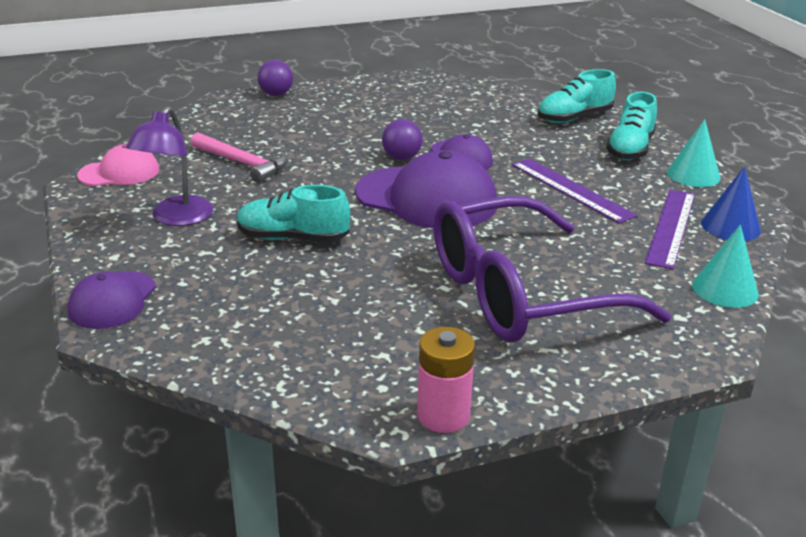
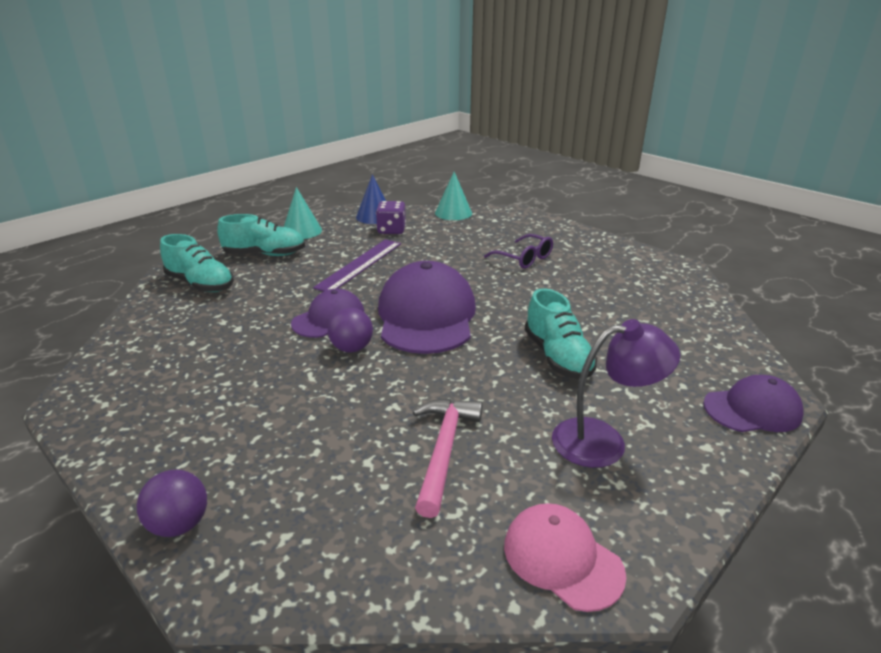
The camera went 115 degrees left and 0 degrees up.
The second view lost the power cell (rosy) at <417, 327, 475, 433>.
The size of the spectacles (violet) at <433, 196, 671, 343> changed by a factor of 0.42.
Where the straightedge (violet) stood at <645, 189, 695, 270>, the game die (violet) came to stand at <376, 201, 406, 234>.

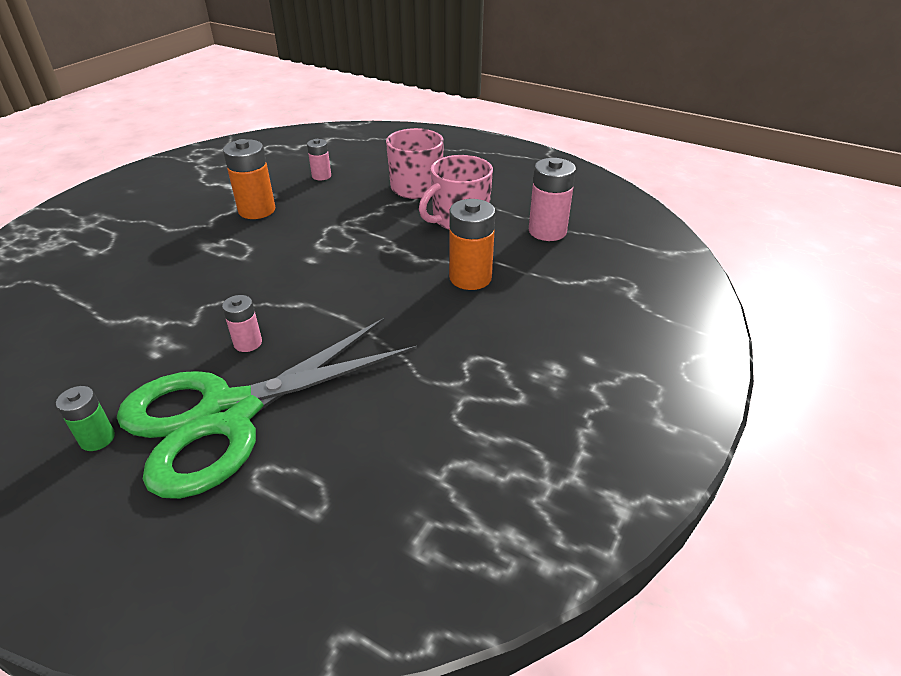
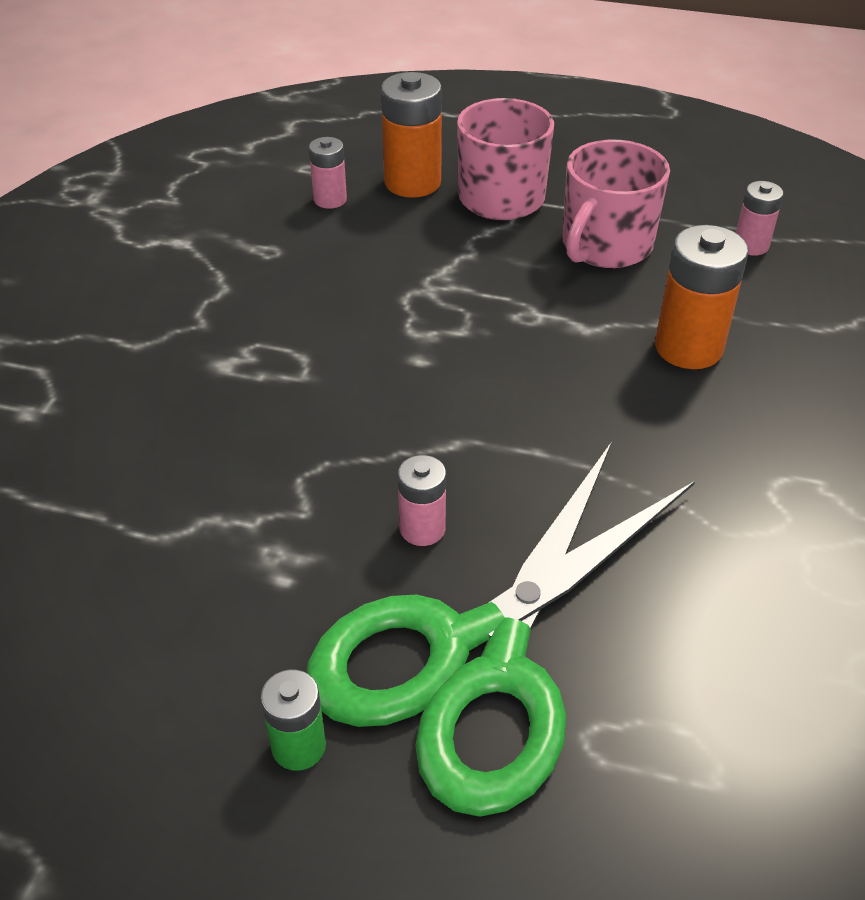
The camera went 15 degrees left and 5 degrees up.
The power cell (bright orange) ended up elsewhere, having gone from <223, 139, 275, 219> to <381, 72, 442, 198>.
The size of the power cell (rosy) at <529, 158, 576, 241> changed by a factor of 0.57.

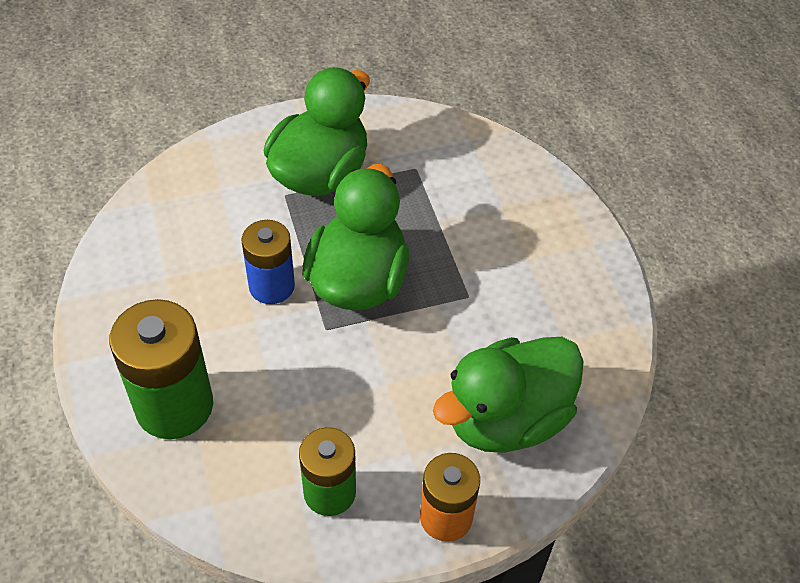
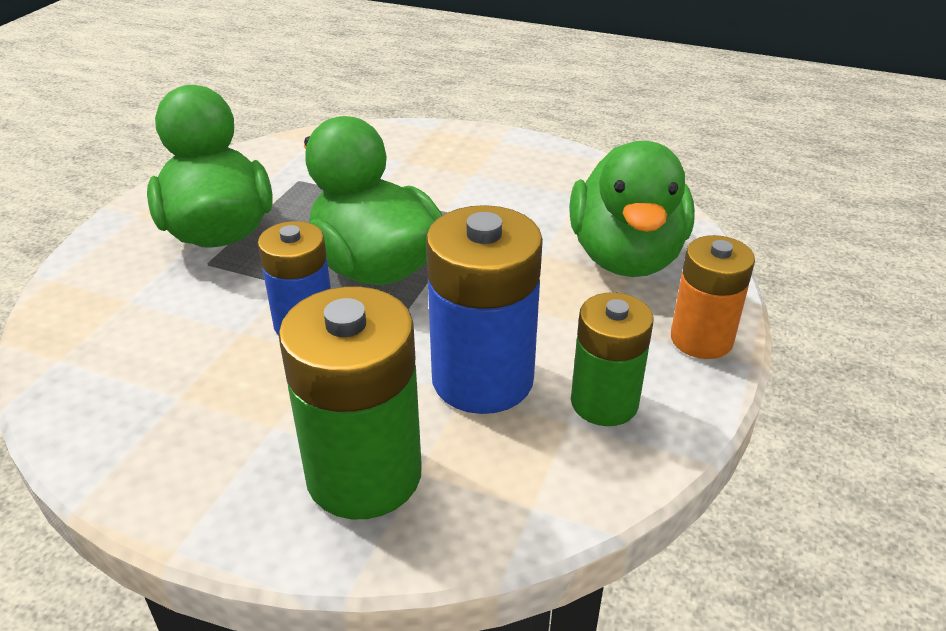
The camera went 50 degrees left and 15 degrees down.
The second view gained the power cell (cobalt) at <426, 205, 543, 414>.

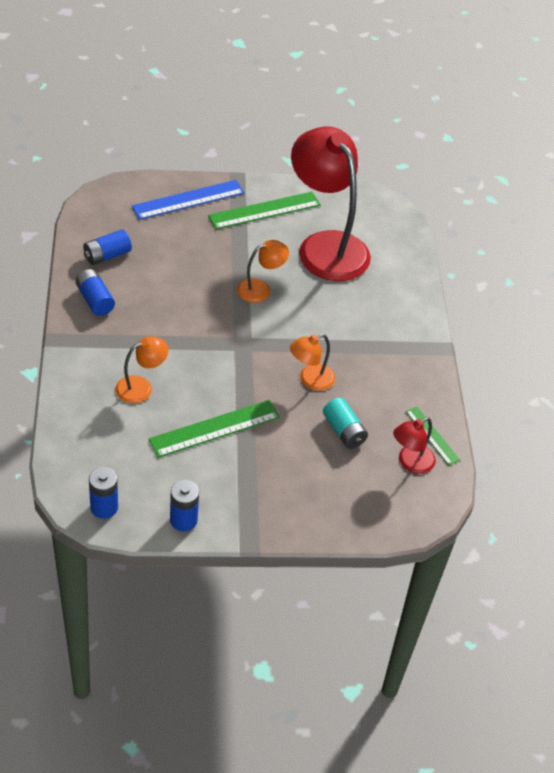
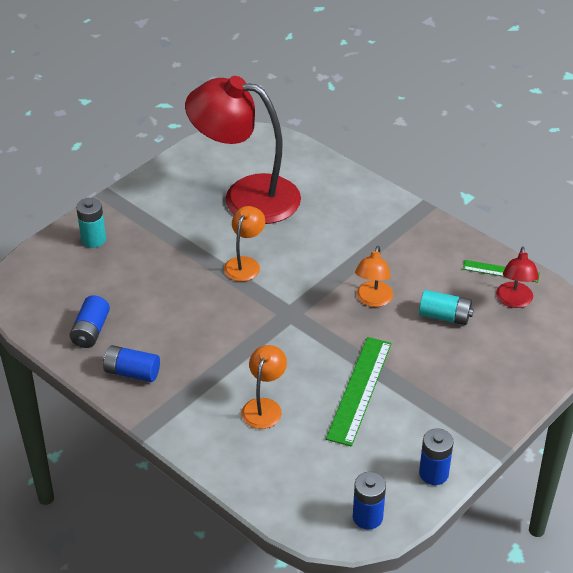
The camera went 40 degrees left and 5 degrees down.
Where the straightedge (cobalt) stood at <132, 180, 245, 220>, the power cell (aqua) came to stand at <76, 198, 106, 248>.
The second view lost the straightedge (leaf-green) at <208, 192, 321, 229>.

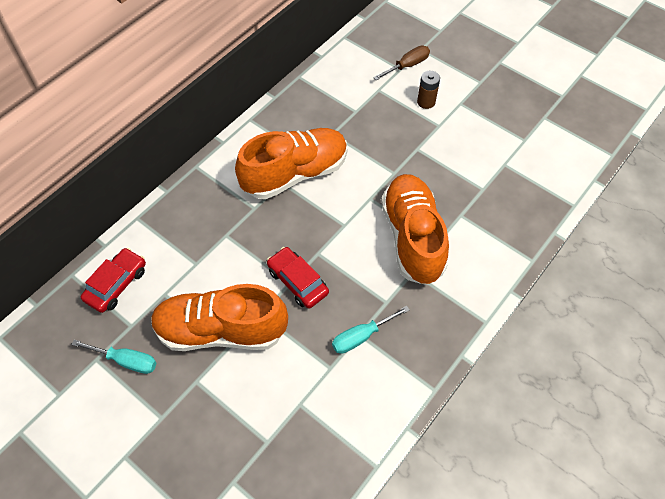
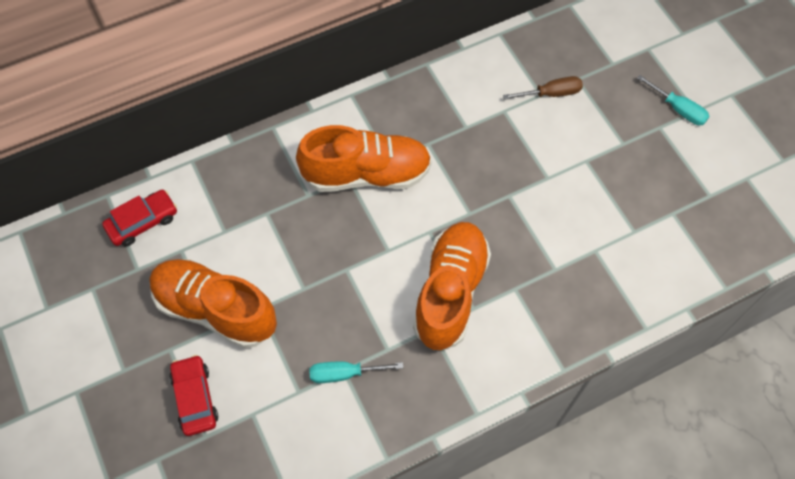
The camera went 25 degrees right and 5 degrees up.
The screwdriver (aqua) ended up elsewhere, having gone from <71, 340, 156, 374> to <637, 75, 710, 125>.
The automobile (scarlet) ended up elsewhere, having gone from <267, 247, 329, 309> to <170, 355, 218, 436>.
The second view lost the power cell (russet) at <417, 71, 440, 109>.

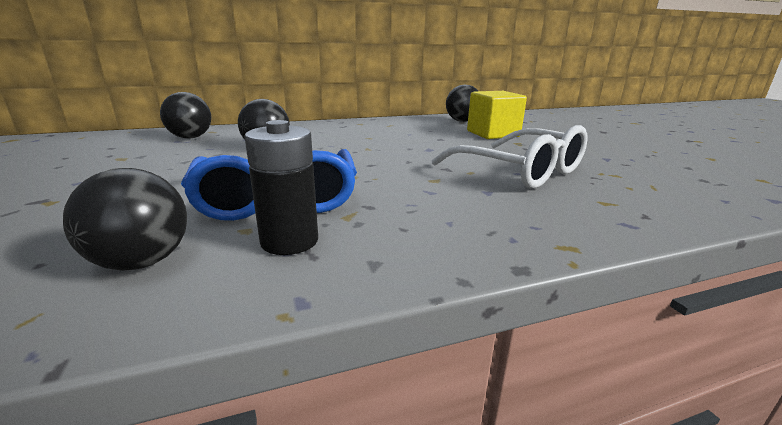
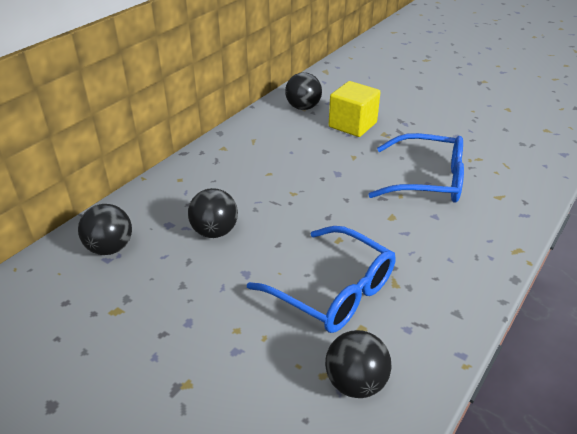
The camera went 35 degrees left and 15 degrees up.
The second view lost the power cell (ebony) at <244, 120, 318, 255>.
What was the spectacles (white) at <432, 125, 588, 189> turned into the spectacles (cobalt) at <368, 133, 464, 203>.

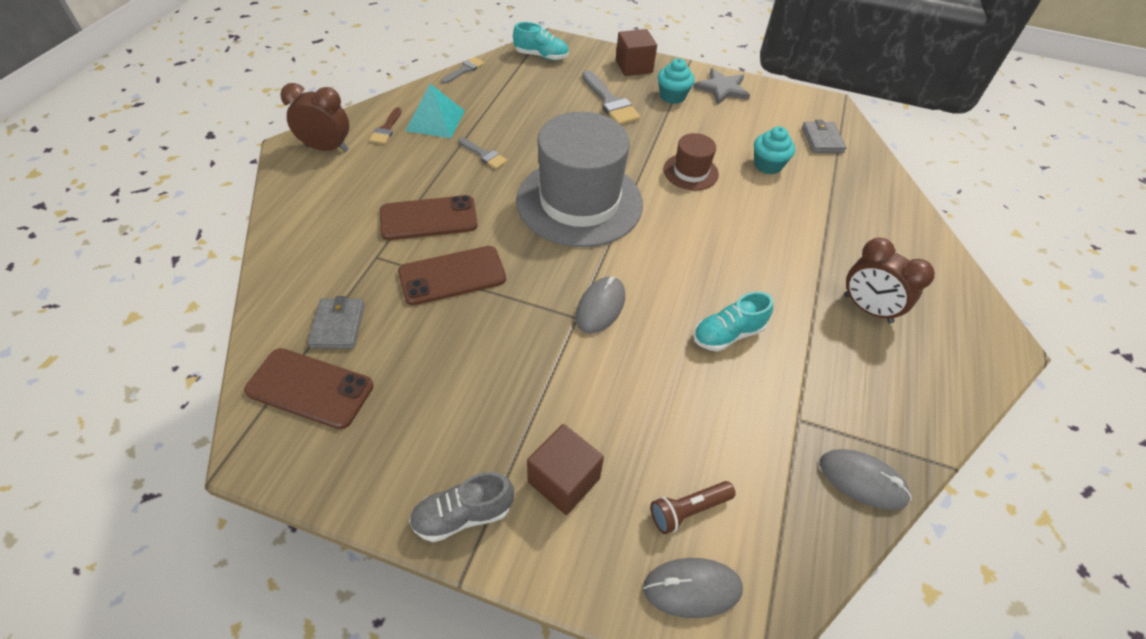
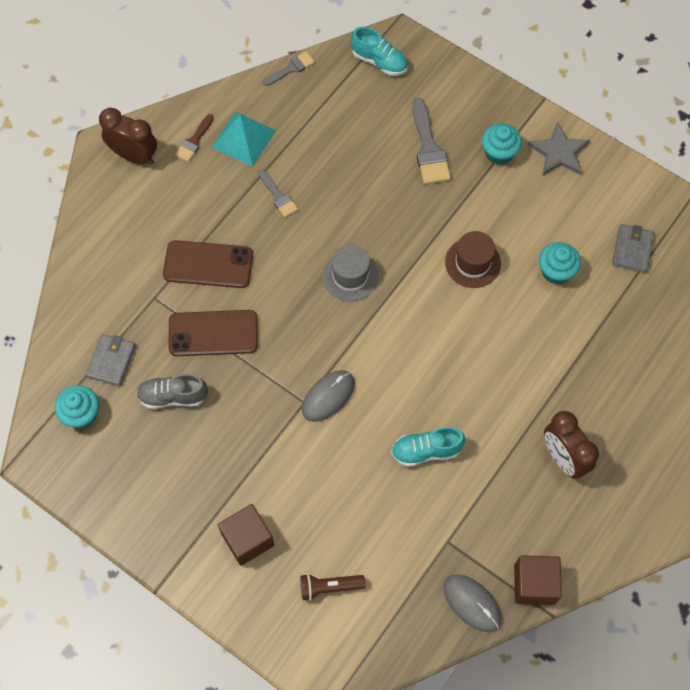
The camera went 20 degrees right and 15 degrees up.
Where the smartphone (russet) stood at <244, 348, 374, 429>, the fairy cake (aqua) came to stand at <55, 385, 99, 429>.
The shoe (ash-grey) ended up elsewhere, having gone from <409, 472, 514, 542> to <136, 374, 208, 409>.
The size of the tall hat (ash-grey) at <516, 112, 643, 247> changed by a factor of 0.46.
The cube (russet) ended up elsewhere, having gone from <616, 29, 657, 76> to <514, 555, 562, 605>.
The second view lost the computer mouse (ash-grey) at <643, 558, 743, 618>.

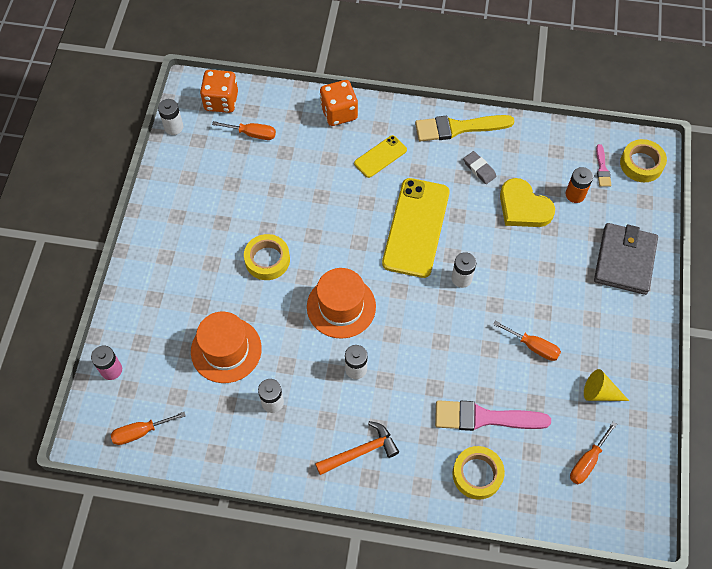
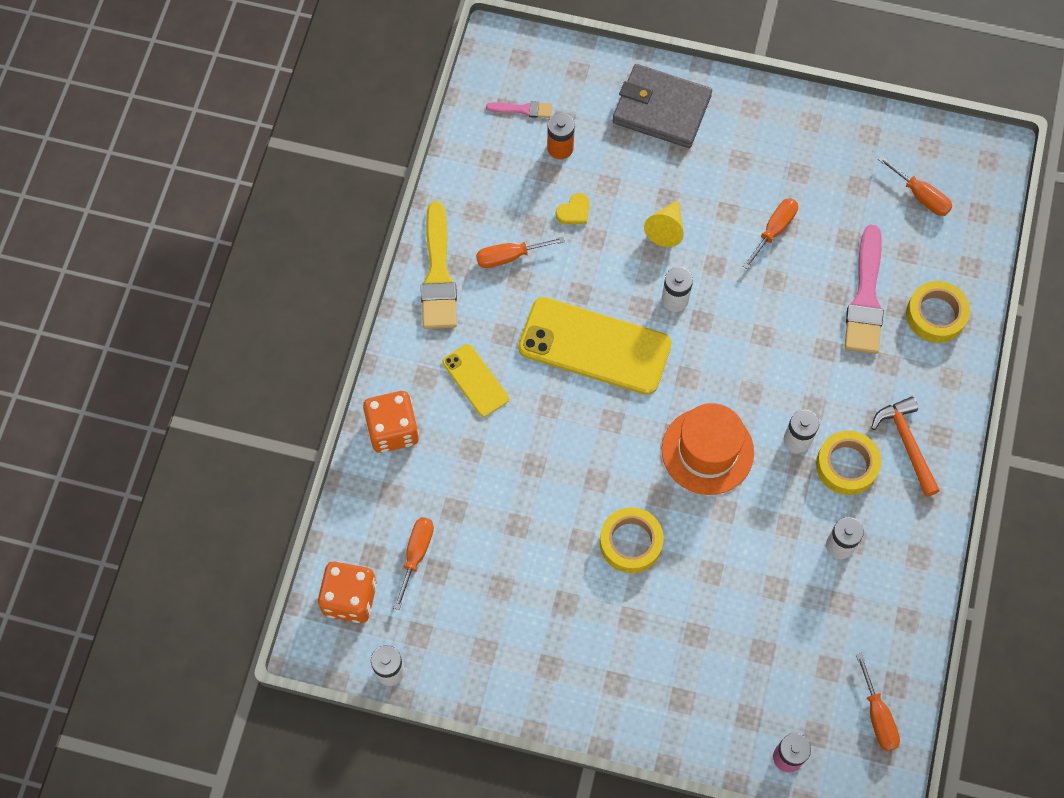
The camera went 85 degrees left and 5 degrees up.
The second view lost the tall hat (bright orange) at <191, 312, 262, 383>.
Where the eraser (ash-grey) stood at <463, 151, 497, 184>, the screwdriver (bright orange) came to stand at <476, 237, 565, 268>.
The size of the love heart (golden) at <500, 178, 555, 227> changed by a factor of 0.48.
The cone (golden) ended up elsewhere, having gone from <584, 369, 629, 401> to <644, 200, 684, 247>.
The sticky tape (golden) ended up elsewhere, having gone from <620, 139, 667, 182> to <816, 431, 881, 495>.

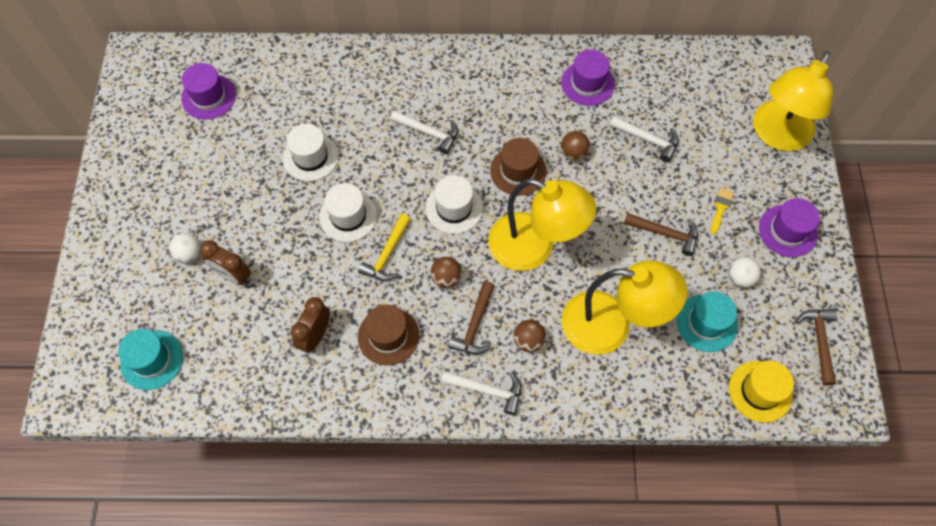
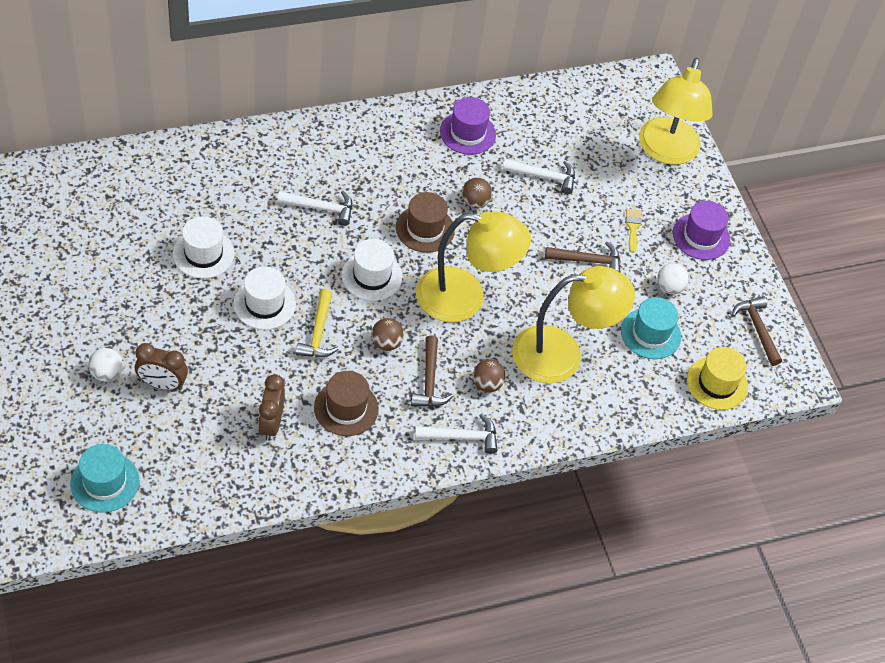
The camera went 25 degrees left and 10 degrees down.
The second view lost the tall hat (violet) at <181, 63, 236, 120>.

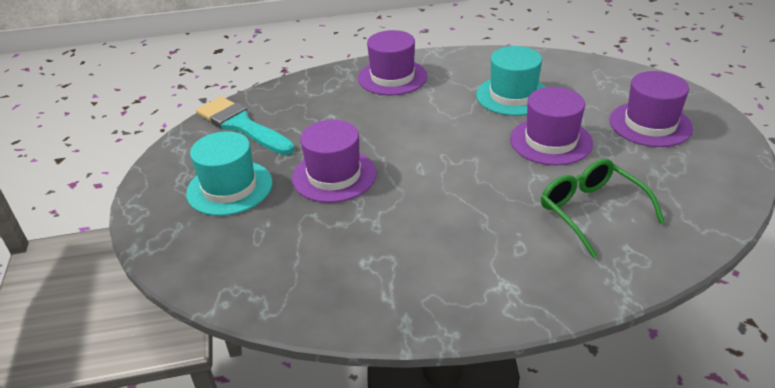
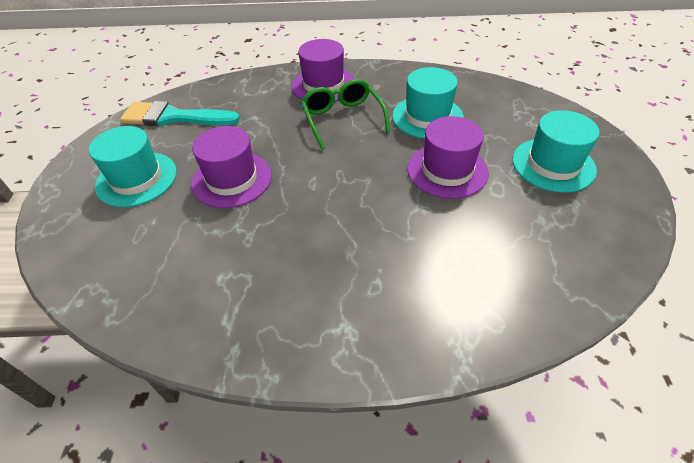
The camera went 10 degrees right and 10 degrees up.
The paintbrush (aqua) at <196, 96, 295, 155> ended up facing another way, 45 degrees counterclockwise from before.
The spectacles (leaf-green) ended up elsewhere, having gone from <541, 159, 665, 258> to <301, 79, 390, 149>.
What was the tall hat (violet) at <610, 71, 693, 147> turned into the tall hat (aqua) at <512, 110, 600, 193>.

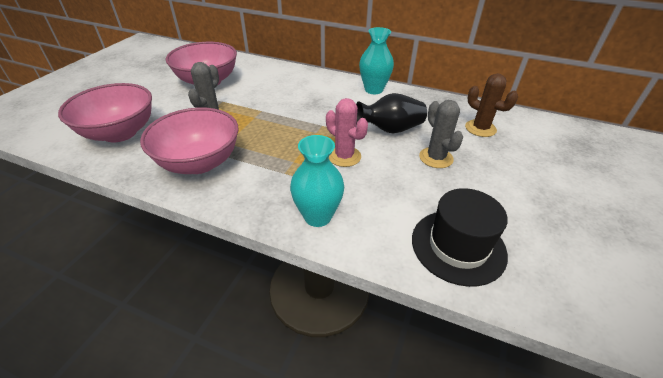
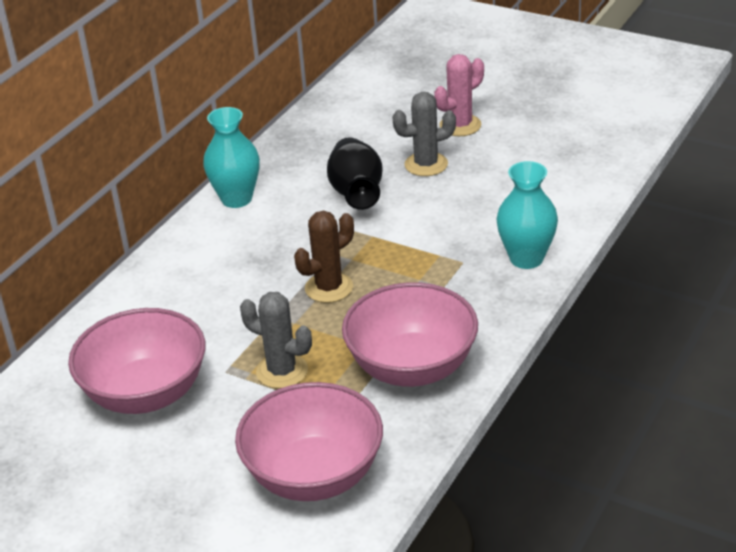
The camera went 80 degrees left and 5 degrees down.
The saguaro cactus (rosy) ended up elsewhere, having gone from <326, 98, 368, 167> to <434, 54, 484, 136>.
The second view lost the tall hat (ebony) at <412, 188, 508, 287>.
The saguaro cactus (russet) ended up elsewhere, having gone from <465, 73, 518, 137> to <294, 211, 354, 303>.

